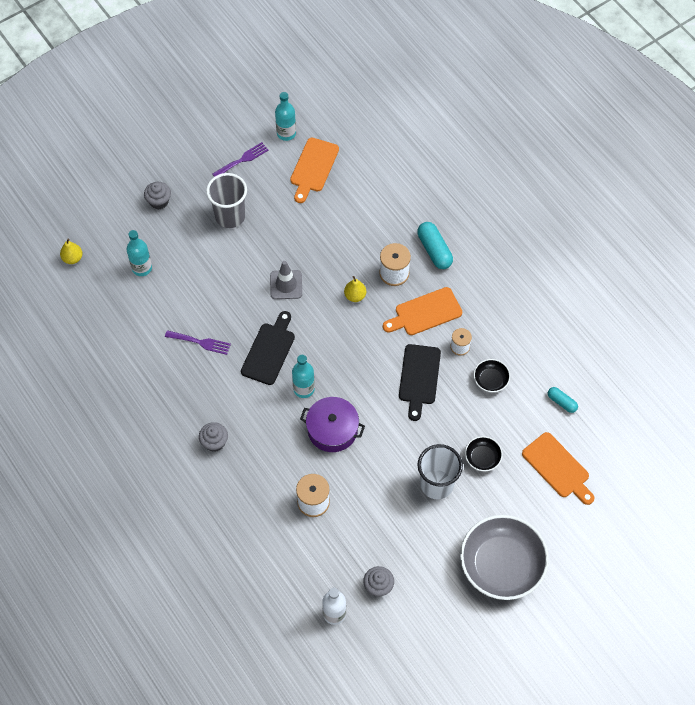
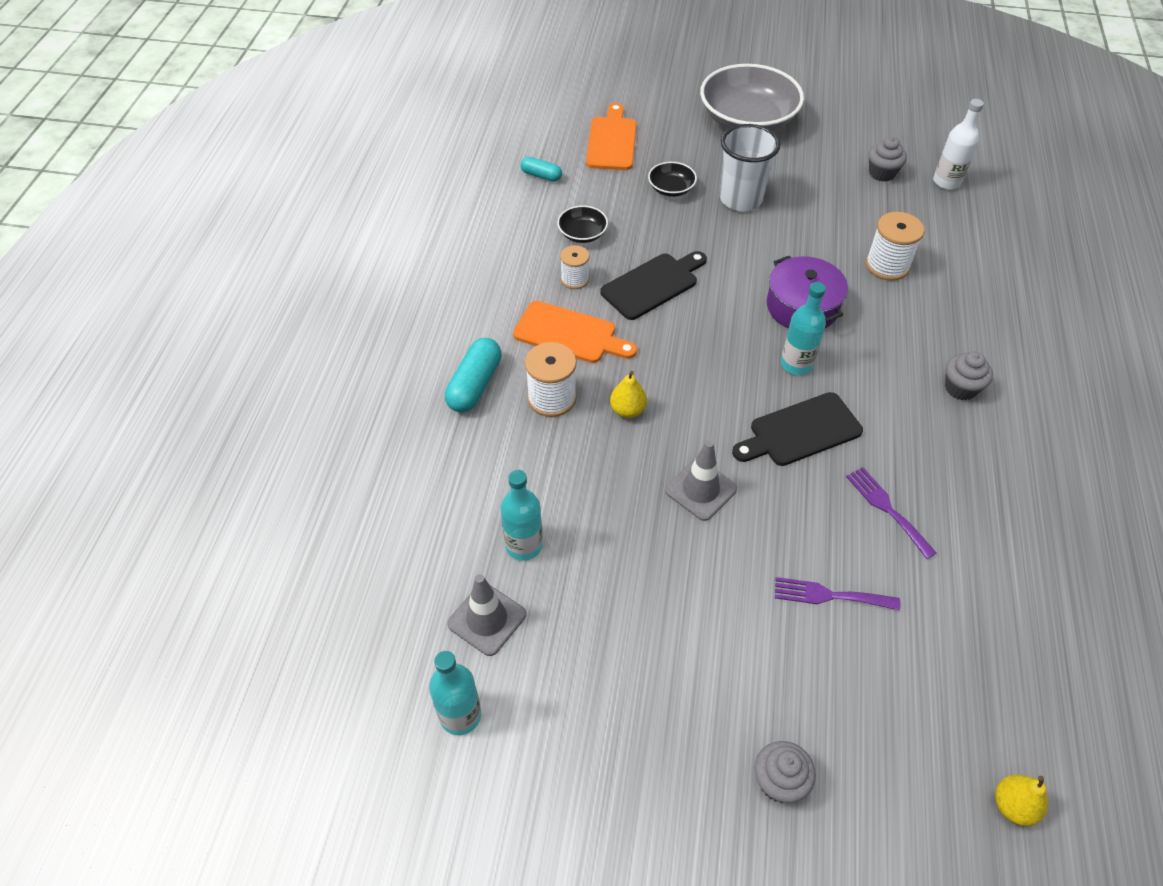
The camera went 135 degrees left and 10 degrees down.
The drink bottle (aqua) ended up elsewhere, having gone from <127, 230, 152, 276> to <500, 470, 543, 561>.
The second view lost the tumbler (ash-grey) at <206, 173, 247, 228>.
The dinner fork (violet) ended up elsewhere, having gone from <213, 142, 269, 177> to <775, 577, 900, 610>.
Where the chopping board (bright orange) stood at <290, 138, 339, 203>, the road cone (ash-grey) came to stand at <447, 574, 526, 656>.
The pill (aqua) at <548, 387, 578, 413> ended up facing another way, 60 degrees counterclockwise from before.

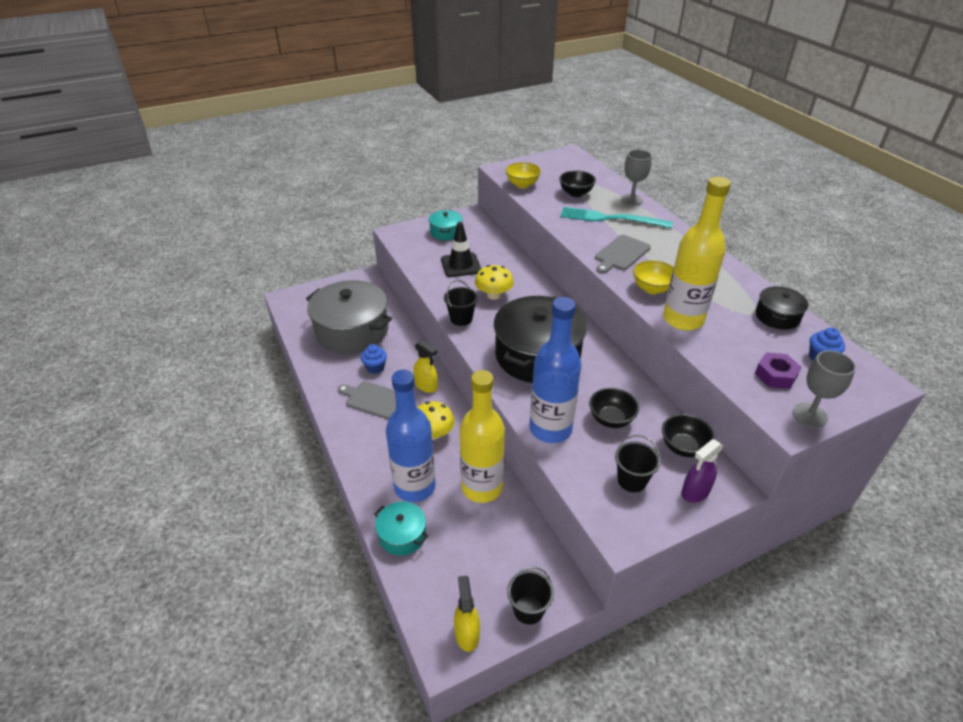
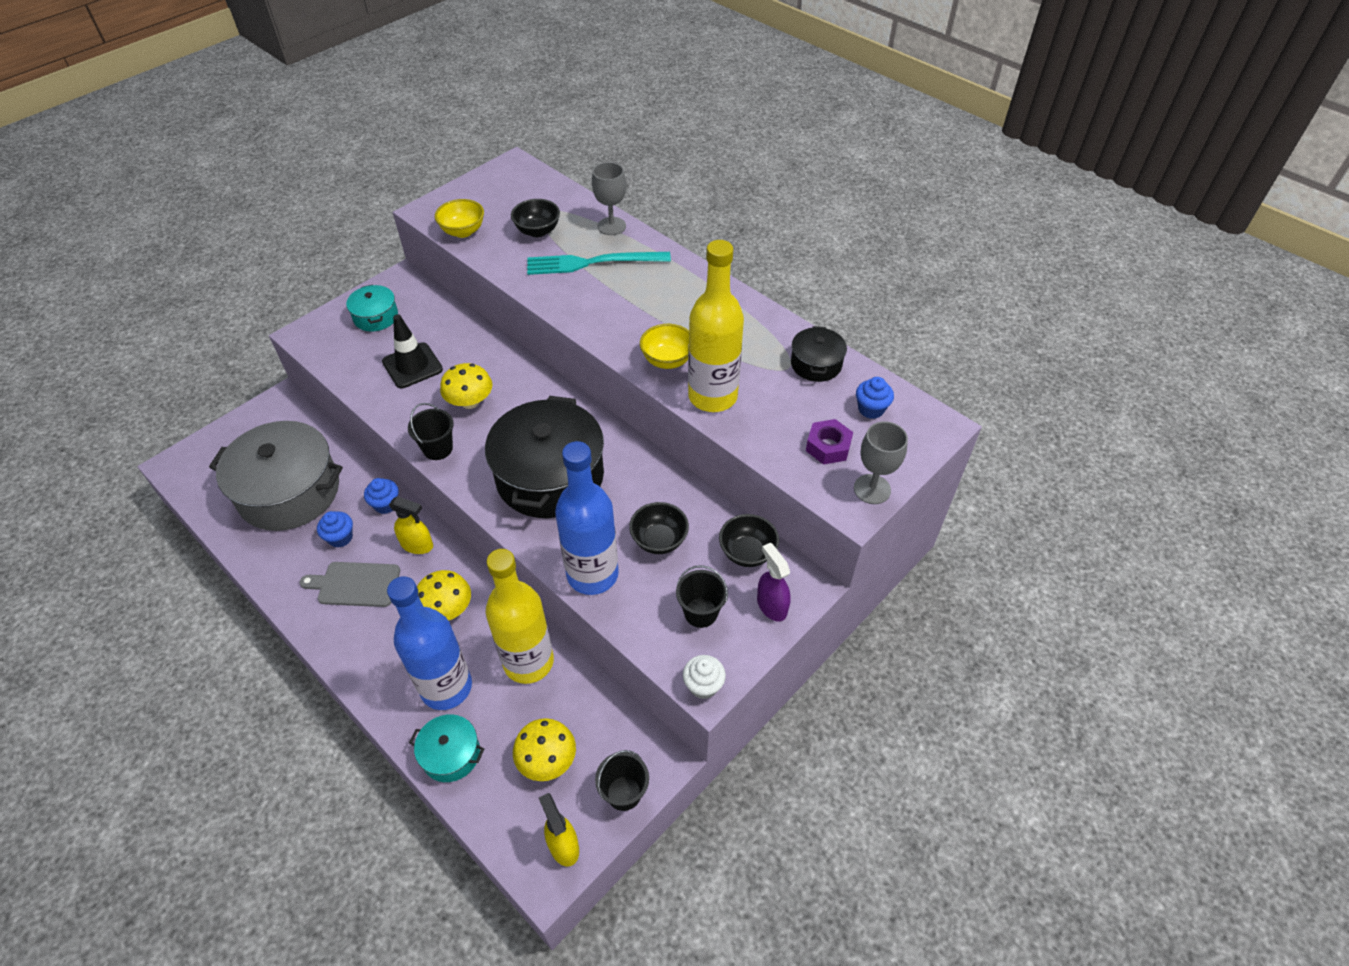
The camera went 20 degrees left and 10 degrees up.
The second view lost the chopping board (ash-grey) at <595, 235, 651, 273>.
The spray cleaner (violet) at <681, 439, 723, 503> ended up facing another way, 120 degrees clockwise from before.
The second view gained the fairy cake (cobalt) at <364, 478, 398, 514>.
The second view gained the mushroom (golden) at <513, 718, 576, 781>.
The second view gained the fairy cake (white) at <683, 655, 726, 699>.

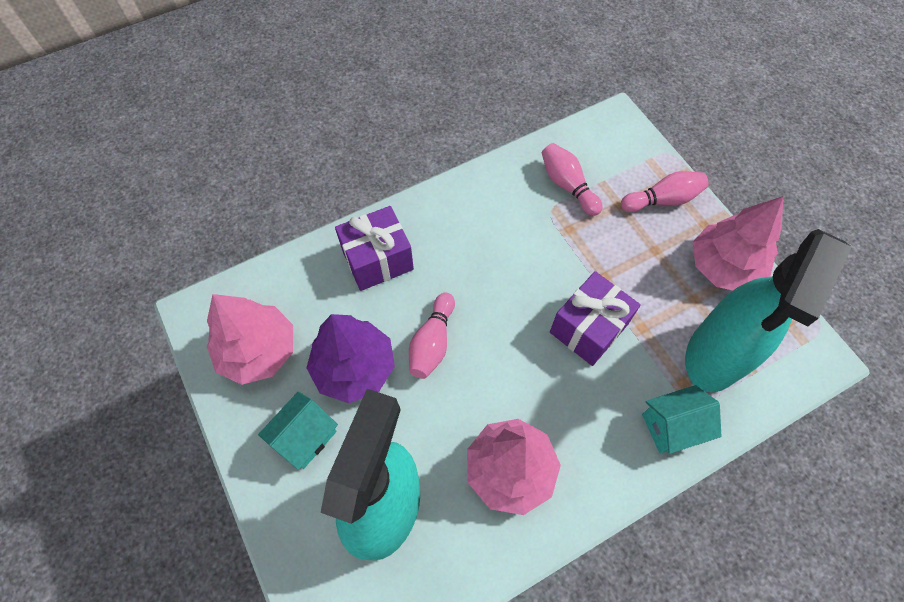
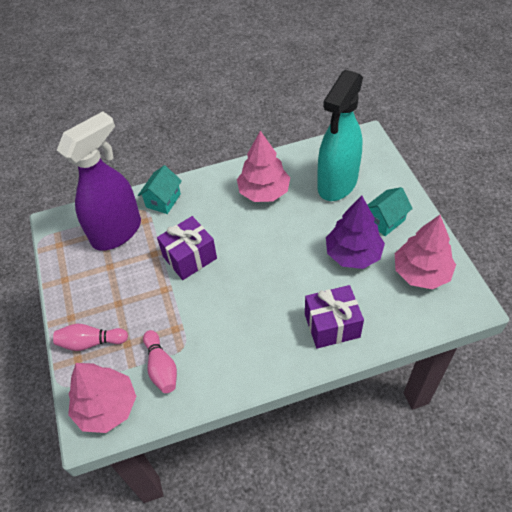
The camera went 165 degrees left and 10 degrees down.
The second view lost the skittle (rosy) at <409, 293, 455, 379>.
The house (aqua) at <642, 385, 721, 454> ended up facing another way, 60 degrees counterclockwise from before.
What was the spray cleaner (aqua) at <685, 229, 852, 392> turned into the spray cleaner (violet) at <57, 111, 141, 251>.
The fir tree (rosy) ended up elsewhere, having gone from <693, 196, 783, 290> to <68, 363, 136, 433>.

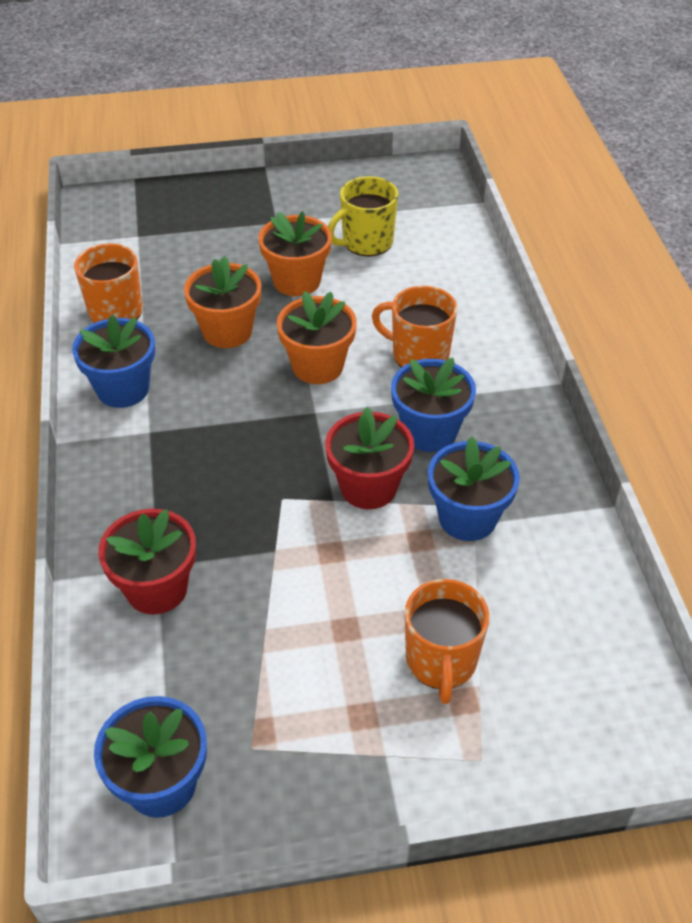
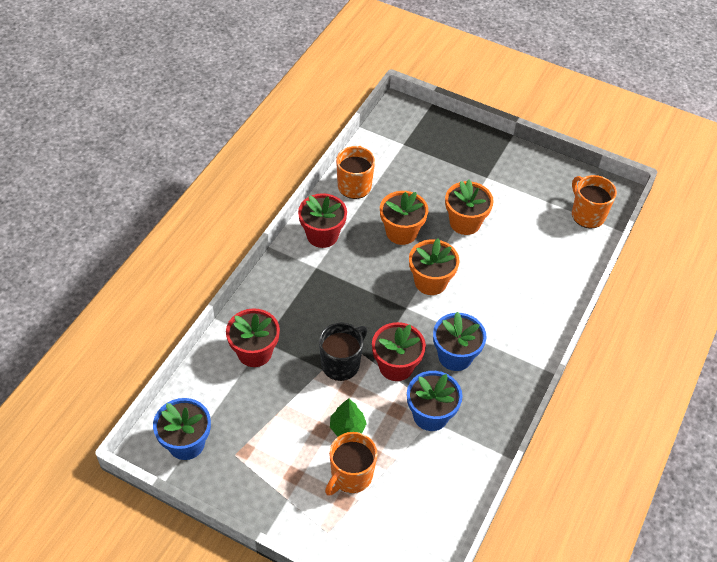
The camera went 35 degrees right and 5 degrees up.
What was the flower pot (cobalt) at <72, 314, 155, 408> turned into the flower pot (scarlet) at <298, 193, 347, 248>.
The second view lost the mug (golden) at <328, 176, 398, 256>.
The mug (bright orange) ended up elsewhere, having gone from <372, 286, 457, 368> to <572, 175, 617, 228>.
The second view gained the mug (ebony) at <319, 323, 367, 381>.
The second view gained the fir tree (leaf-green) at <330, 399, 367, 437>.

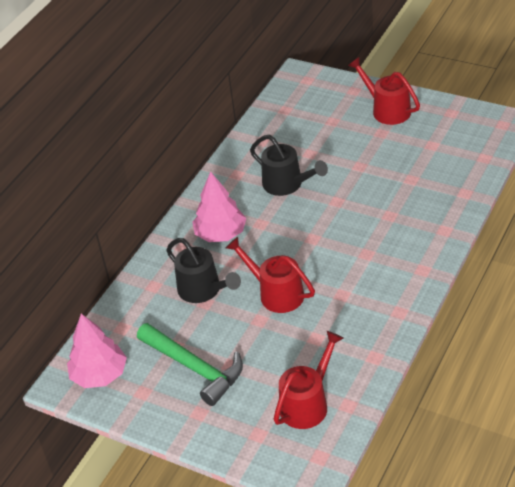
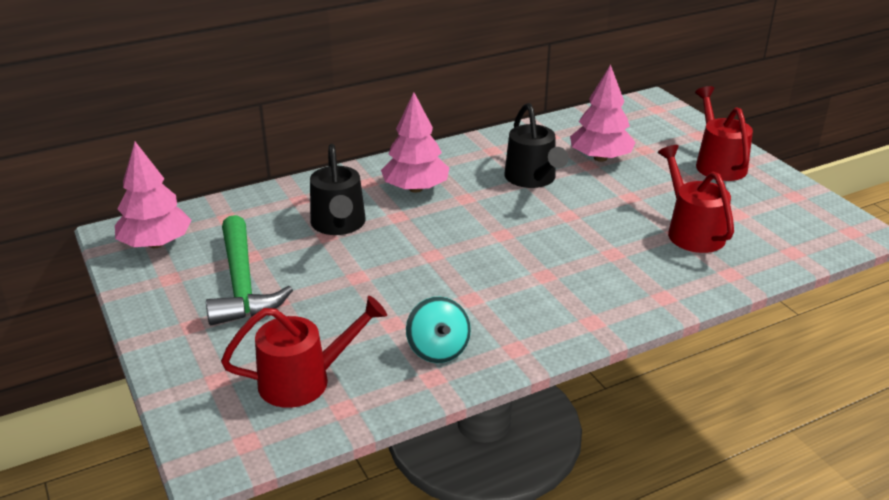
The camera went 30 degrees right and 10 degrees down.
The watering pot (scarlet) ended up elsewhere, having gone from <226, 237, 315, 313> to <658, 145, 734, 253>.
The second view gained the toy top (aqua) at <406, 297, 471, 363>.
The second view gained the fir tree (rosy) at <570, 64, 636, 162>.

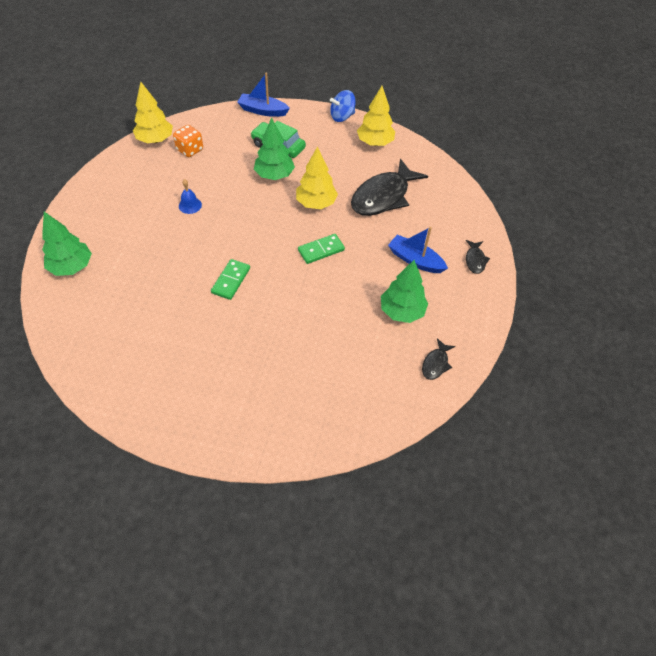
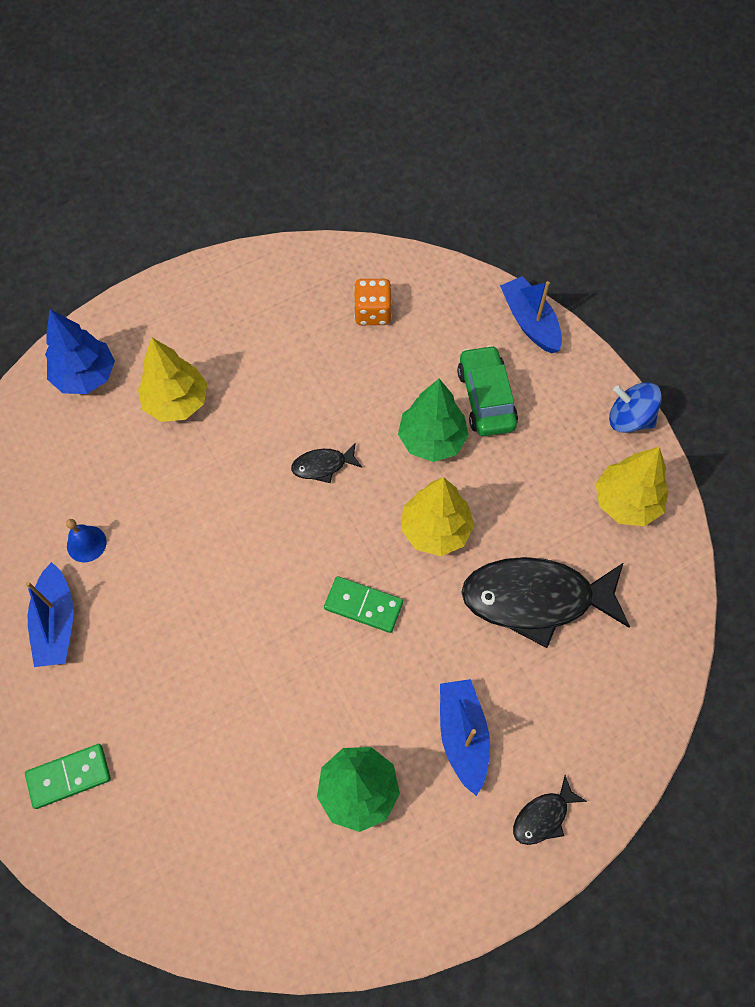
The camera went 50 degrees right and 10 degrees up.
What was the fir tree (leaf-green) at <42, 212, 92, 276> turned into the fir tree (cobalt) at <45, 309, 115, 394>.
The fir tree (golden) ended up elsewhere, having gone from <133, 82, 173, 143> to <138, 338, 207, 422>.
The hand bell (cobalt) ended up elsewhere, having gone from <179, 179, 202, 214> to <66, 519, 107, 563>.
The domino (leaf-green) ended up elsewhere, having gone from <211, 259, 250, 300> to <25, 744, 111, 809>.
The fish (ebony) ended up elsewhere, having gone from <422, 338, 455, 380> to <291, 443, 362, 483>.
The second view gained the boat (cobalt) at <25, 562, 73, 667>.

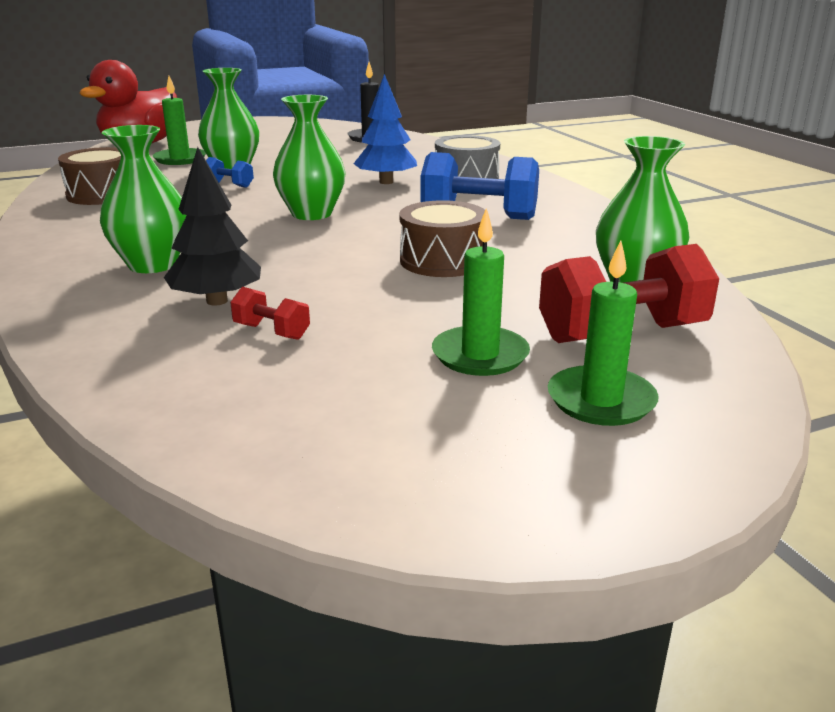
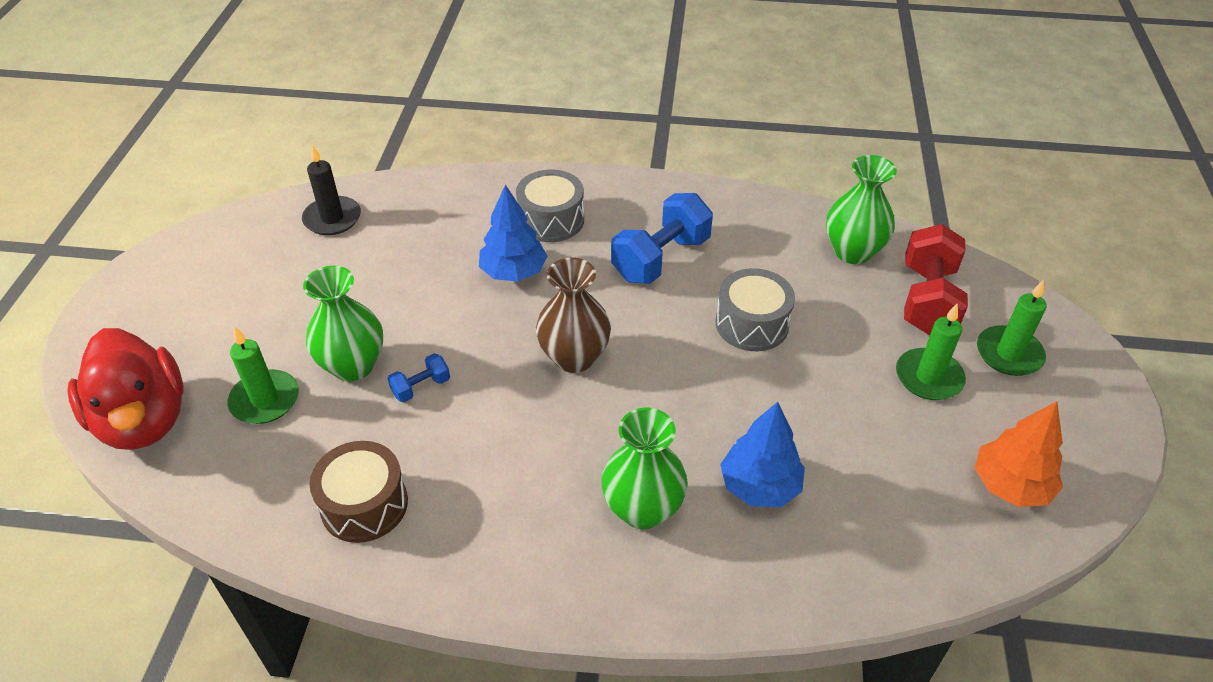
The camera went 60 degrees left and 20 degrees up.
What was the fir tree (ebony) at <164, 147, 261, 305> turned into the fir tree (cobalt) at <720, 402, 805, 507>.
The second view lost the hand weight (scarlet) at <230, 287, 310, 340>.
What was the flower vase (leaf-green) at <273, 95, 346, 220> turned into the flower vase (russet) at <536, 257, 611, 373>.
What was the drum (russet) at <399, 200, 485, 277> turned into the drum (ash-grey) at <716, 268, 795, 351>.
The second view gained the fir tree (bright orange) at <975, 401, 1063, 507>.

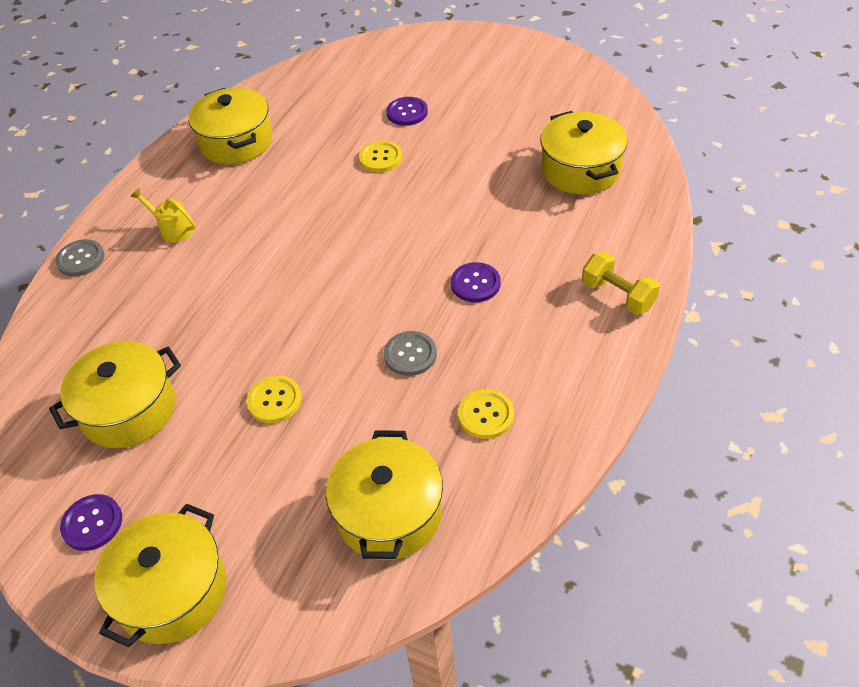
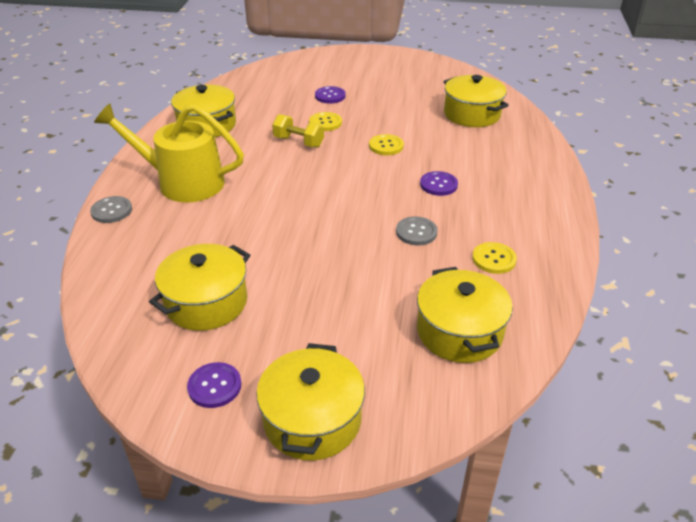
The camera went 20 degrees left and 10 degrees down.
The size of the watering pot (golden) at <130, 188, 196, 243> changed by a factor of 2.39.
The shirt button (golden) ended up elsewhere, having gone from <246, 375, 302, 423> to <369, 134, 404, 155>.
The hand weight (golden) ended up elsewhere, having gone from <582, 252, 660, 315> to <272, 114, 324, 148>.

